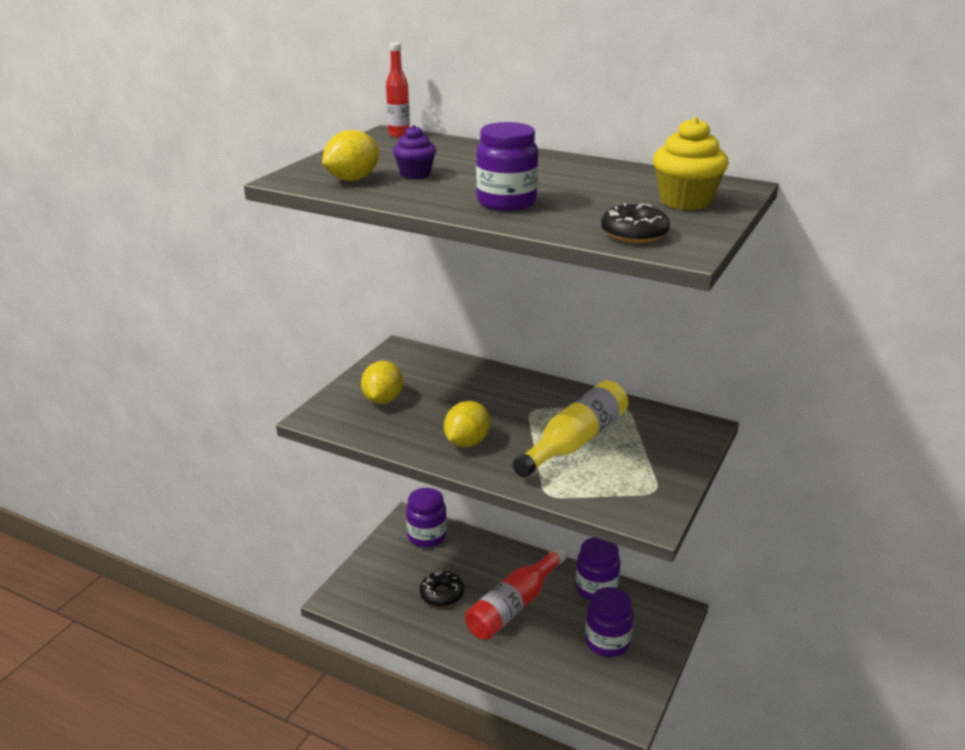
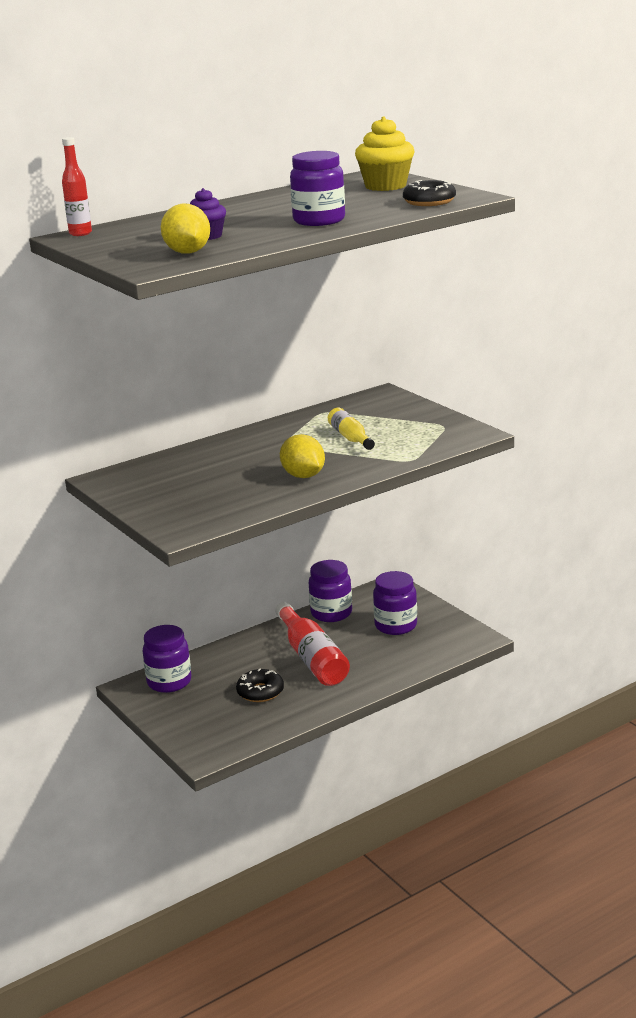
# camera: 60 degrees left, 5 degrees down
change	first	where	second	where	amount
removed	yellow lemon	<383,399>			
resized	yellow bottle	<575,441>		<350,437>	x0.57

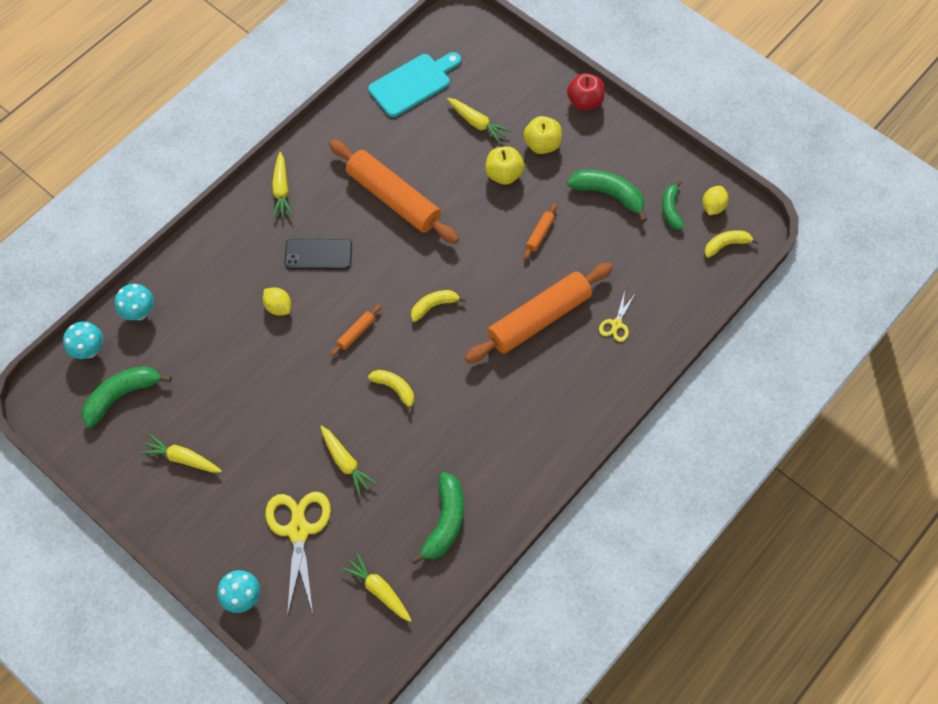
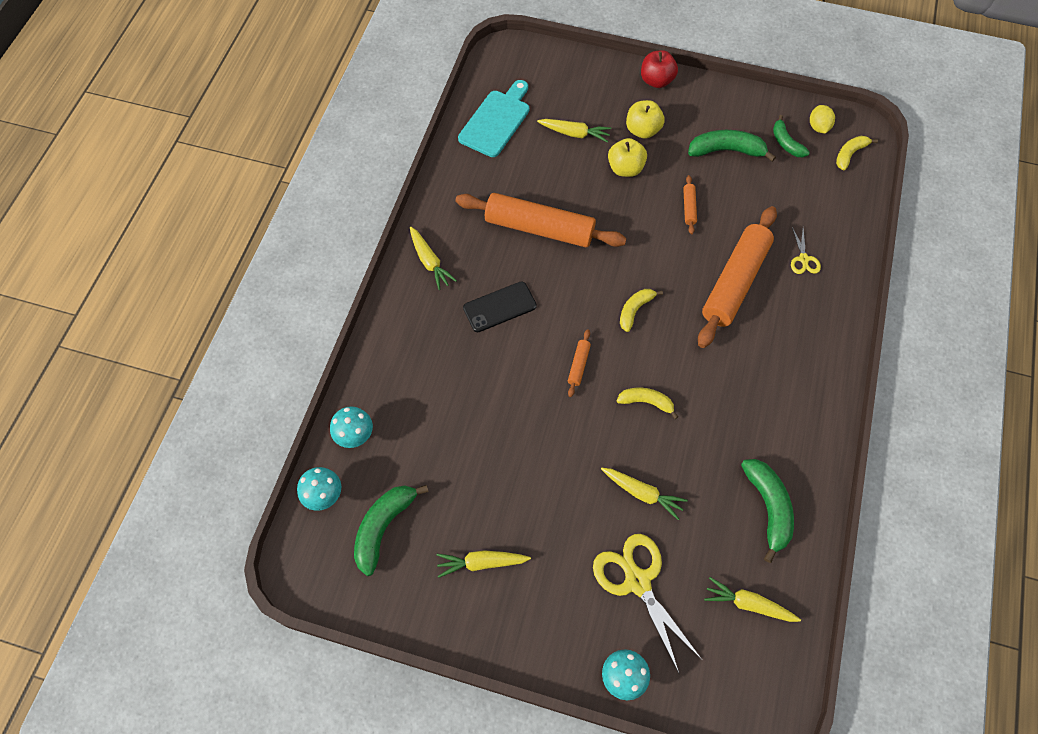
# camera: 25 degrees left, 0 degrees up
change	first	where	second	where	amount
removed	yellow lemon	<278,307>			

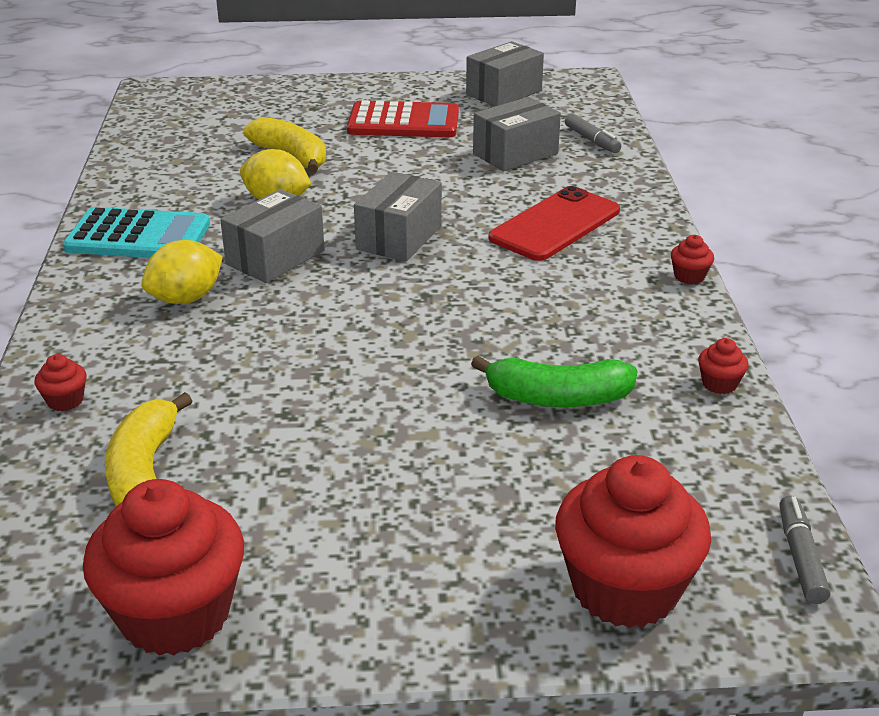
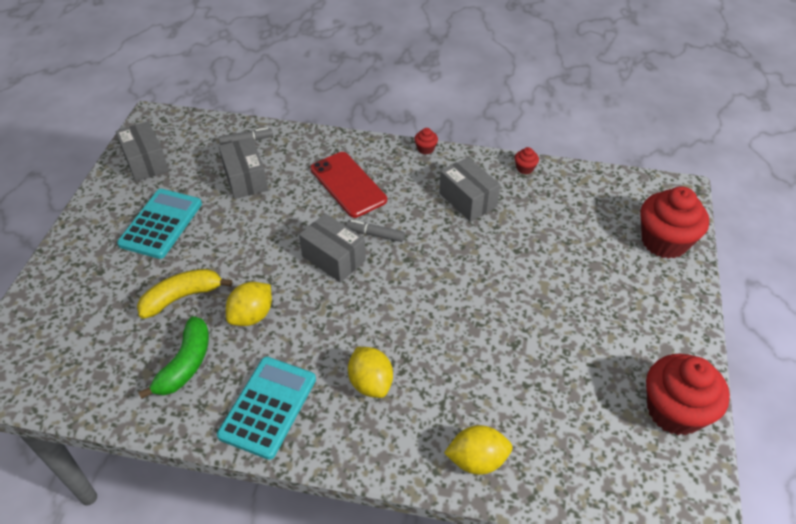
# camera: 75 degrees left, 15 degrees up
change	first	where	second	where	amount
recoloured	red calculator	<403,122>	turquoise calculator	<161,224>	
moved	grey parcel	<275,257>		<467,200>	
replaced	red cupcake	<65,400>	yellow lemon	<477,460>	
moved	leaf-green banana fruit	<558,398>		<185,364>	
removed	yellow banana fruit	<144,471>			
moved	grey felt pen	<800,557>		<375,234>	

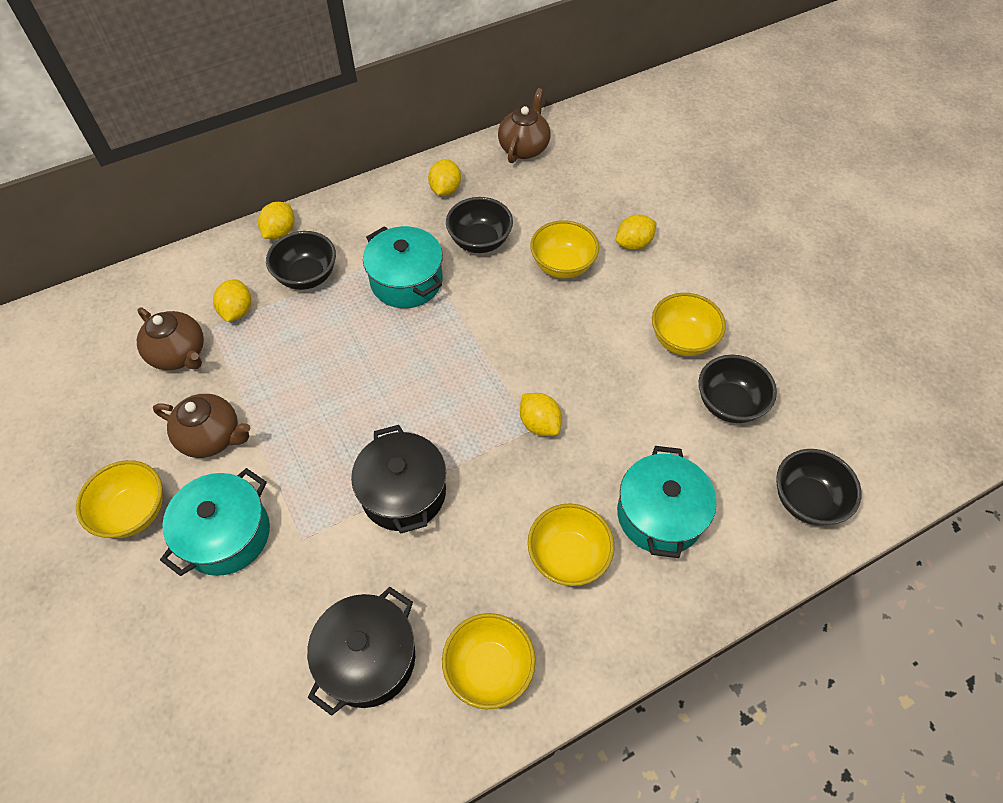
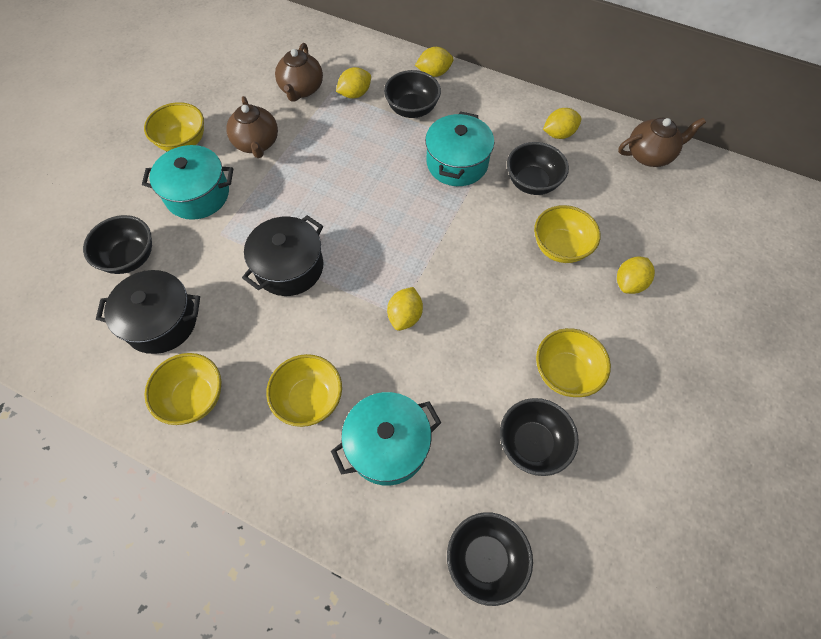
# camera: 55 degrees right, 5 degrees up
change	first	where	second	where	amount
turned	yellow lemon	<633,244>		<629,283>	75 degrees counterclockwise
added			jet-black bowl	<130,257>	

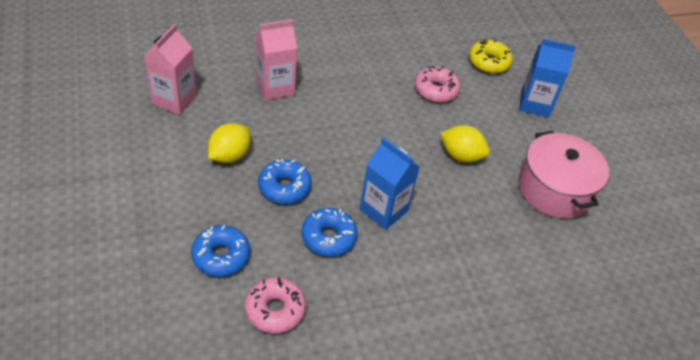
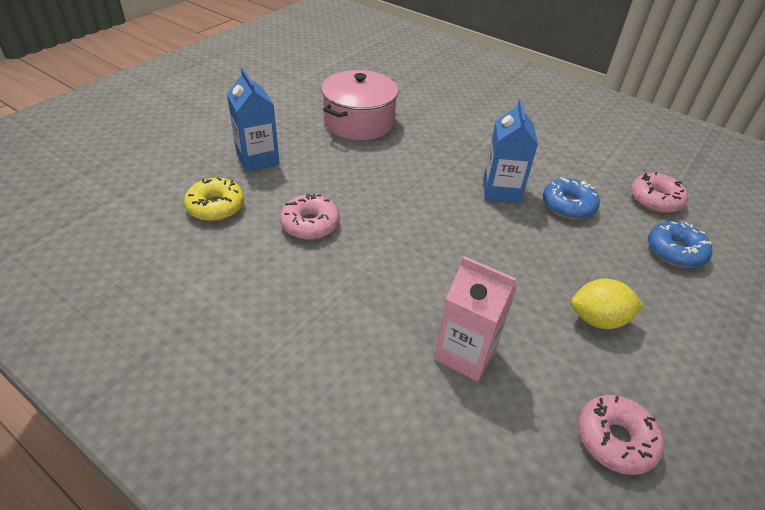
# camera: 125 degrees left, 5 degrees down
change	first	where	second	where	amount
replaced	rose-pink juice carton	<174,100>	rose-pink doughnut	<615,440>	
removed	yellow lemon	<461,156>			
removed	cobalt doughnut	<284,187>			

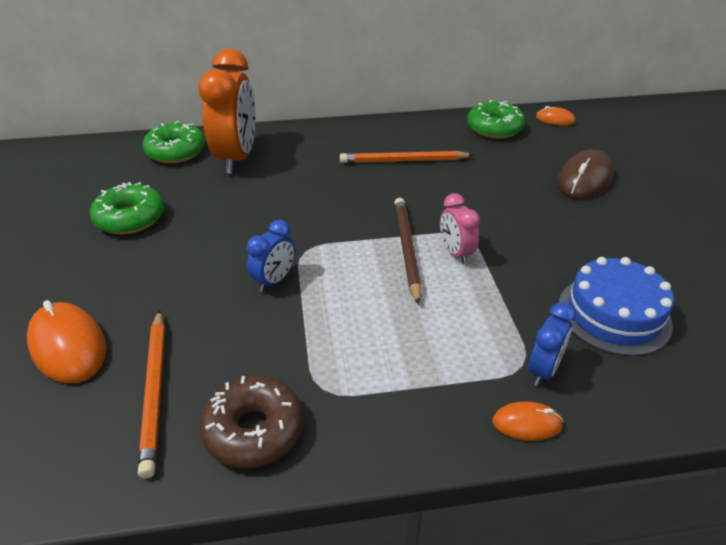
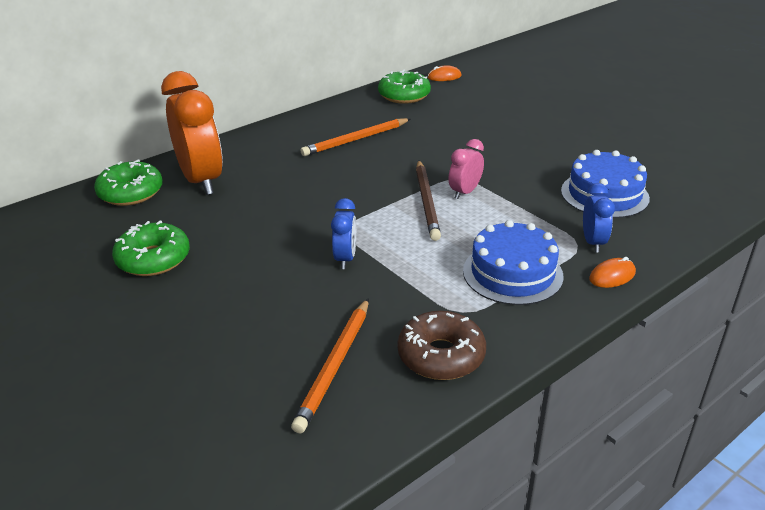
# camera: 30 degrees left, 5 degrees down
change	first	where	second	where	amount
removed	brown mouse	<584,179>			
turned	rose-pink clock	<455,253>		<465,192>	90 degrees clockwise
turned	brown wooden pencil	<407,250>		<426,202>	150 degrees counterclockwise
removed	orange-coloured mouse	<68,346>			
turned	orange-coloured wooden pencil	<155,390>		<335,365>	60 degrees clockwise
added			cobalt cake	<512,273>	

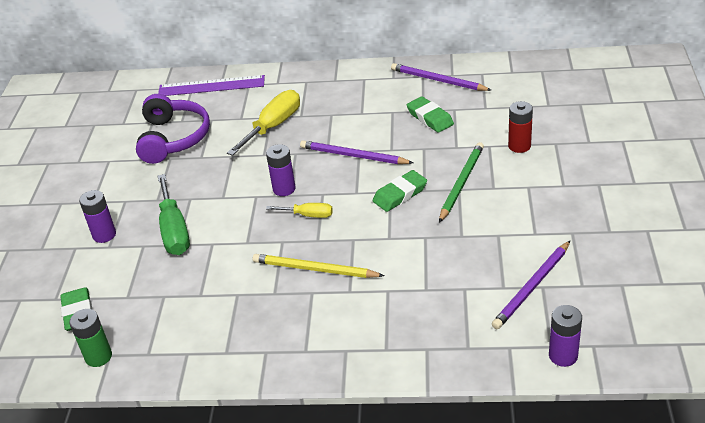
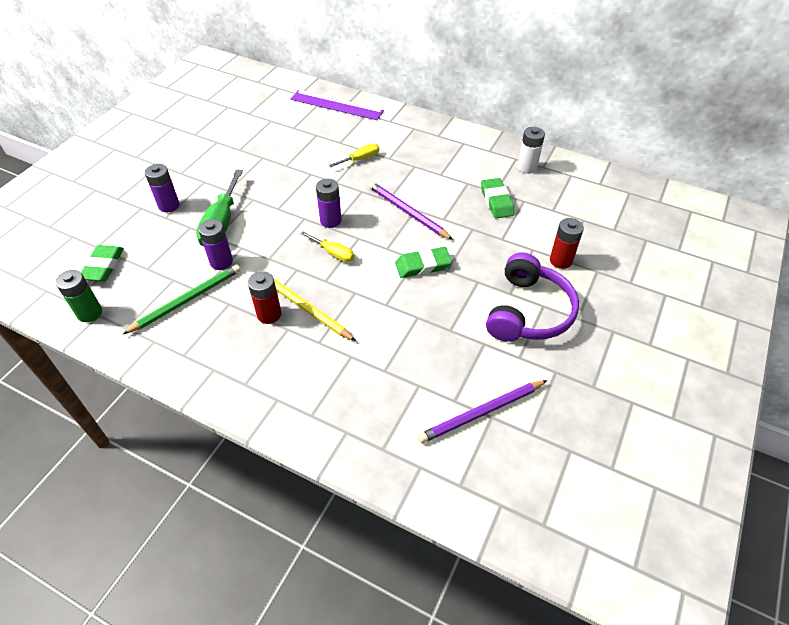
# camera: 20 degrees right, 10 degrees up
change	first	where	second	where	amount
replaced	royal purple wooden pencil	<438,80>	snow-white battery	<527,167>	
resized	yellow flat screwdriver	<273,126>		<360,159>	x0.56
moved	royal purple headset	<173,138>		<528,311>	
moved	leaf-green wooden pencil	<461,183>		<187,300>	
moved	royal purple battery	<563,356>		<221,262>	
added			red battery	<269,314>	

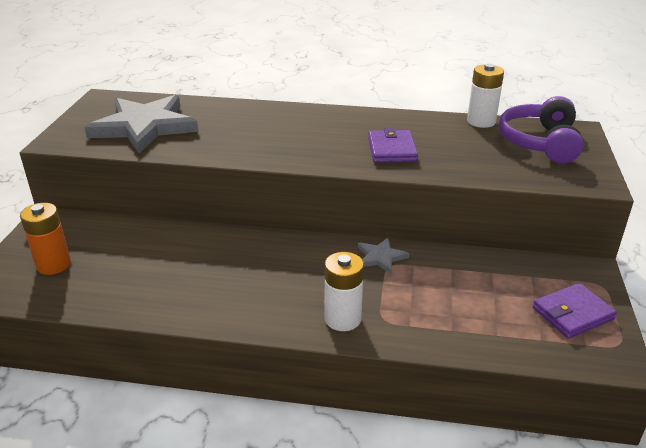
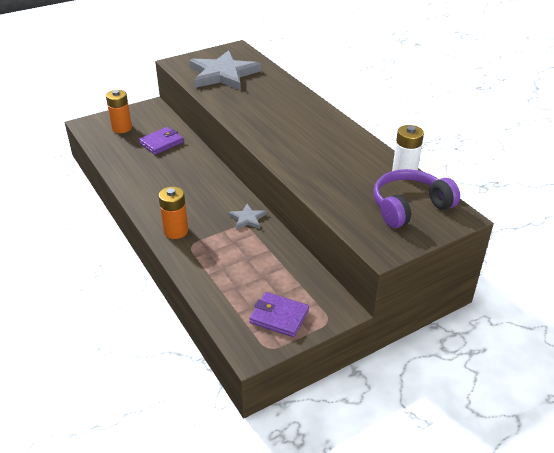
# camera: 50 degrees right, 5 degrees up
change	first	where	second	where	amount
moved	royal purple card wallet	<391,150>		<161,143>	
recoloured	snow-white battery	<342,319>	orange-coloured battery	<176,231>	

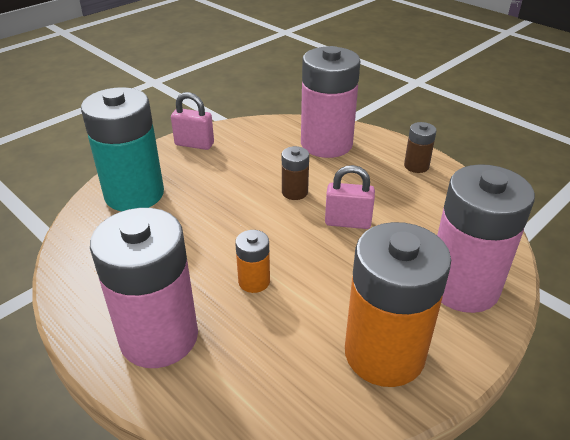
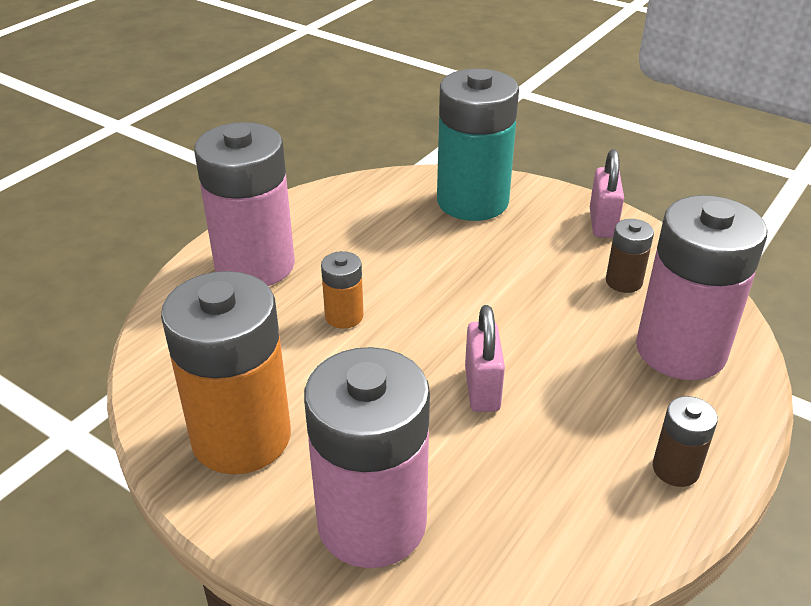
# camera: 80 degrees right, 0 degrees up
change	first	where	second	where	amount
moved	brown battery	<294,192>		<623,281>	

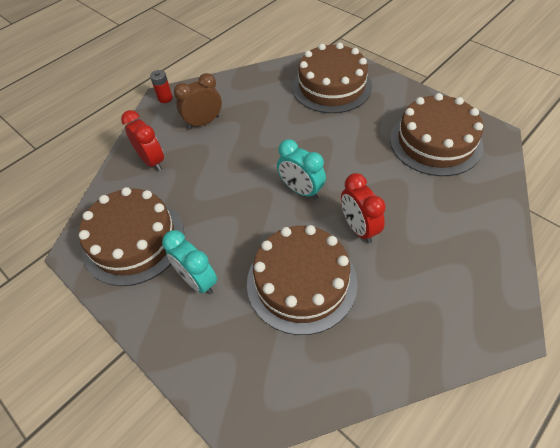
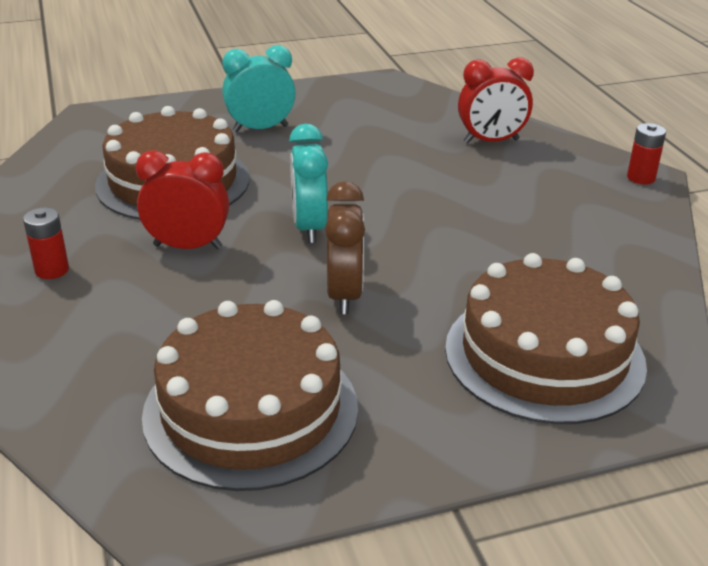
# camera: 115 degrees right, 20 degrees down
change	first	where	second	where	amount
moved	brown clock	<204,122>		<344,295>	
turned	turquoise clock	<301,190>		<309,227>	75 degrees counterclockwise
removed	brown cake	<134,240>			
added			red battery	<52,270>	

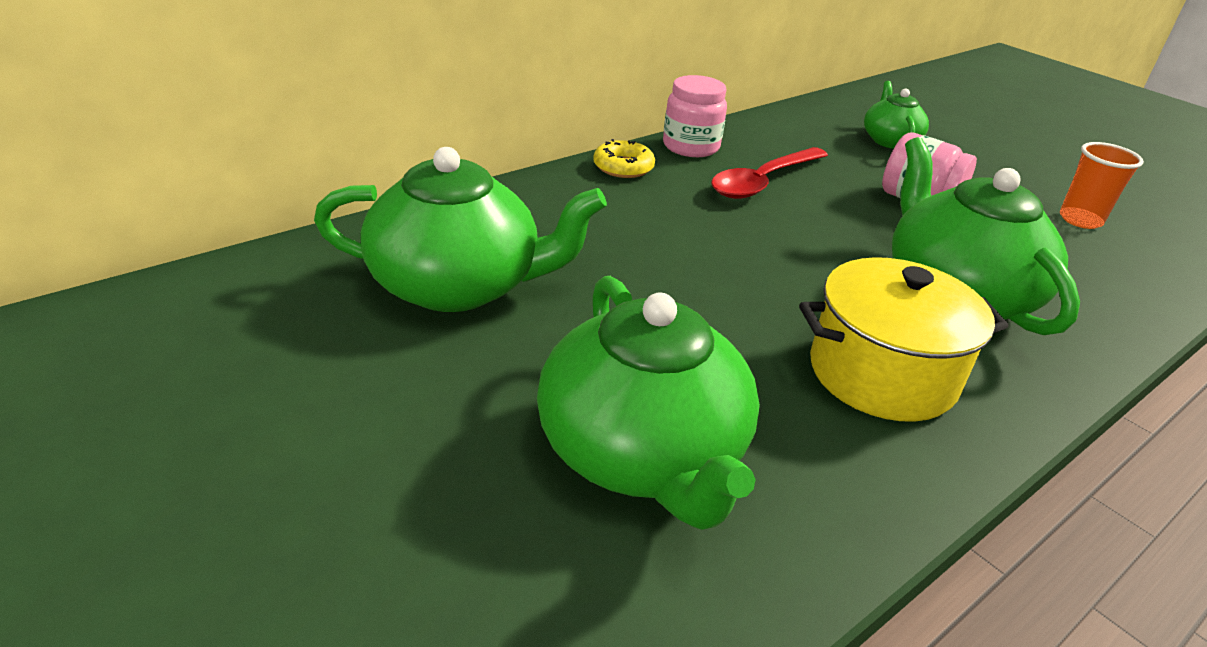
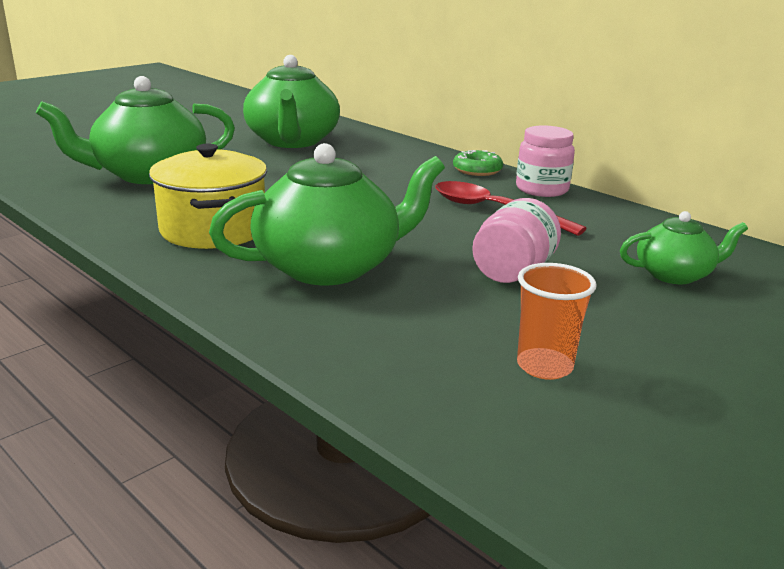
# camera: 85 degrees right, 10 degrees down
change	first	where	second	where	amount
recoloured	yellow doughnut	<623,167>	leaf-green doughnut	<477,170>	

